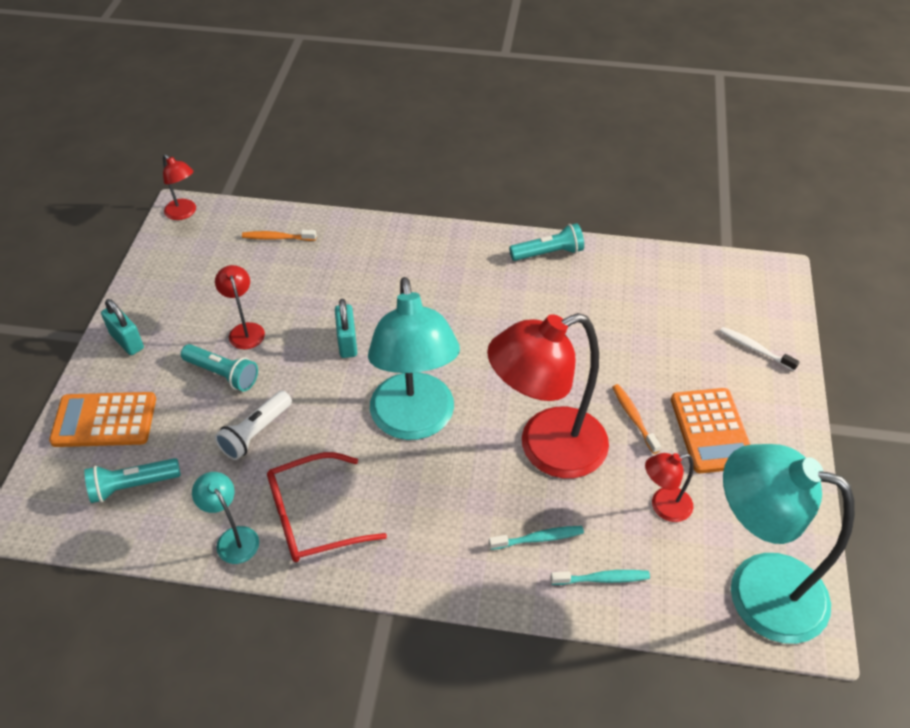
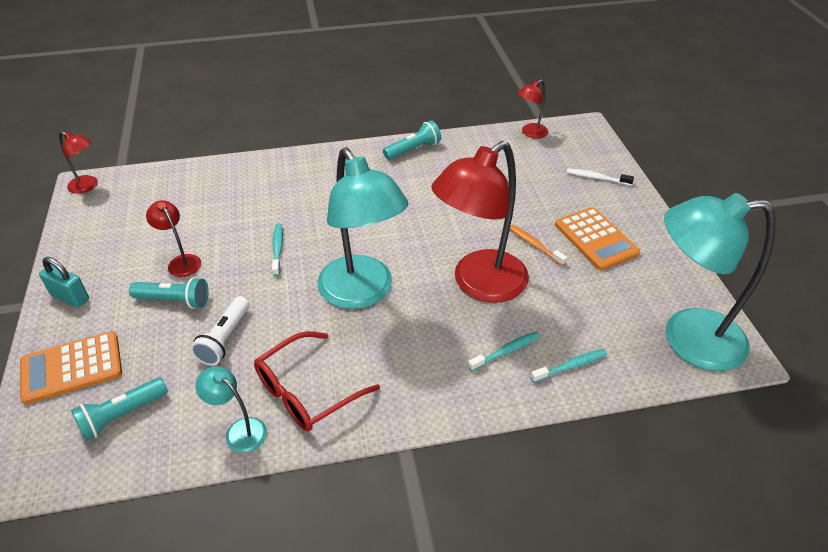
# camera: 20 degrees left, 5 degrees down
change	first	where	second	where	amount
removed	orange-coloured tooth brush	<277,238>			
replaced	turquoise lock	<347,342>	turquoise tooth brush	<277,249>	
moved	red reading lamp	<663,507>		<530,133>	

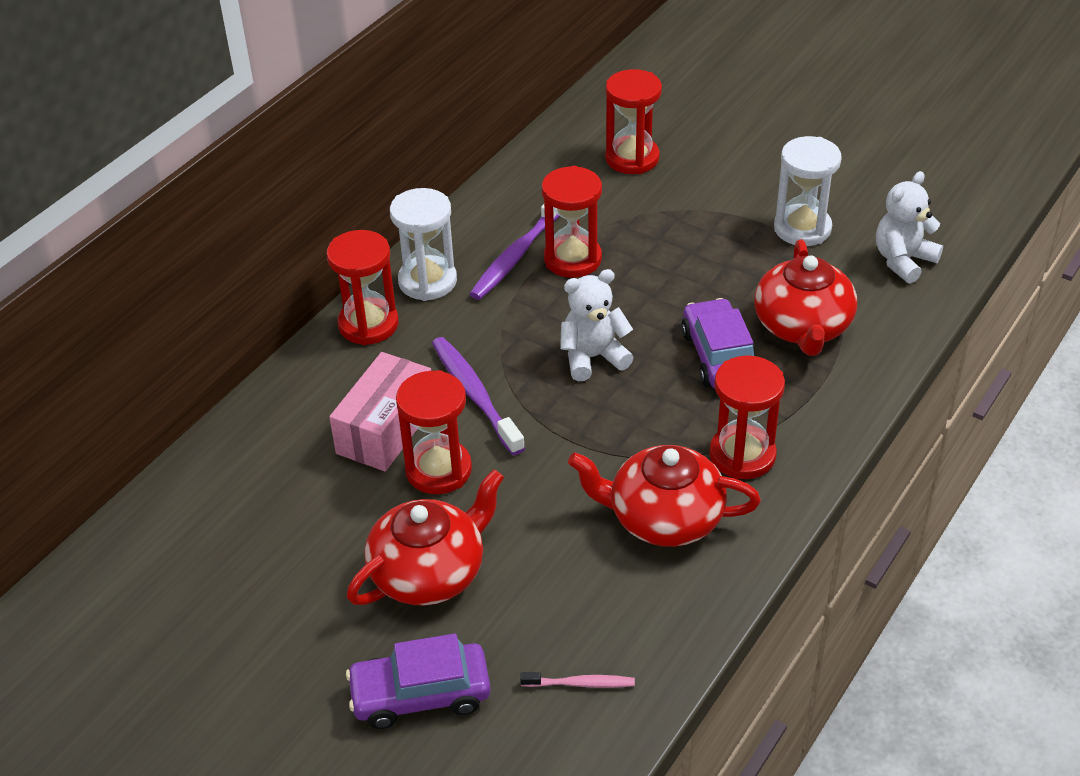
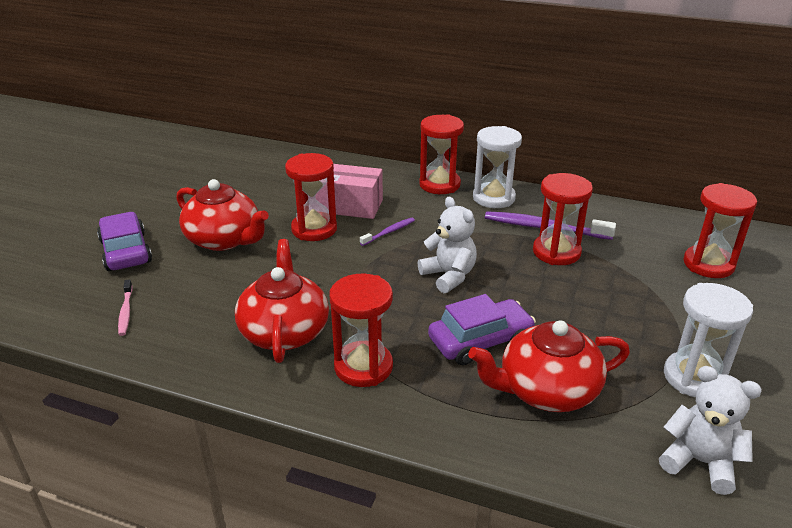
# camera: 75 degrees right, 10 degrees down
change	first	where	second	where	amount
resized	royal purple tooth brush	<475,395>		<389,232>	x0.54

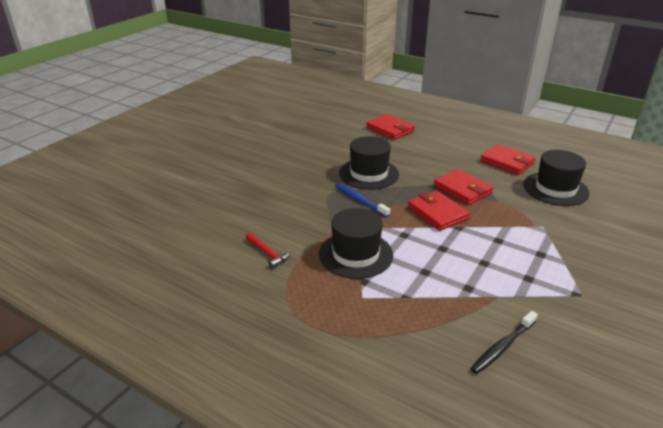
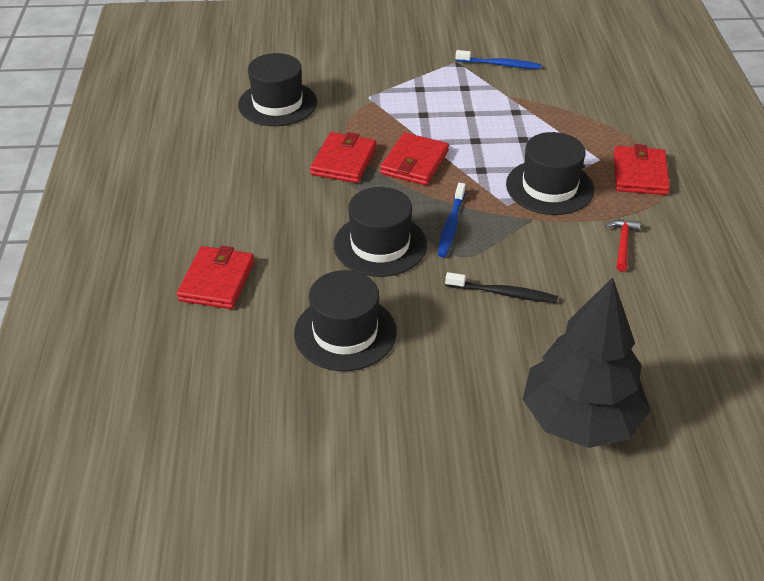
# camera: 125 degrees left, 10 degrees up
change	first	where	second	where	amount
moved	red card wallet	<507,162>		<640,174>	
moved	jet-black tooth brush	<503,346>		<503,293>	
added			cobalt tooth brush	<499,64>	
added			jet-black top hat	<345,333>	
added			jet-black toy tree	<580,419>	

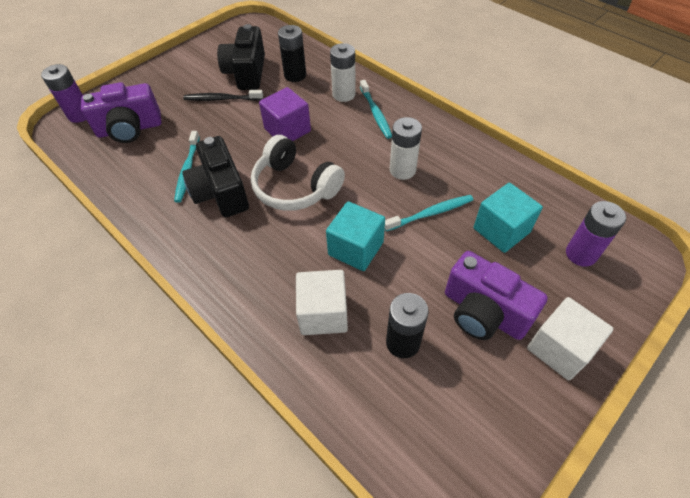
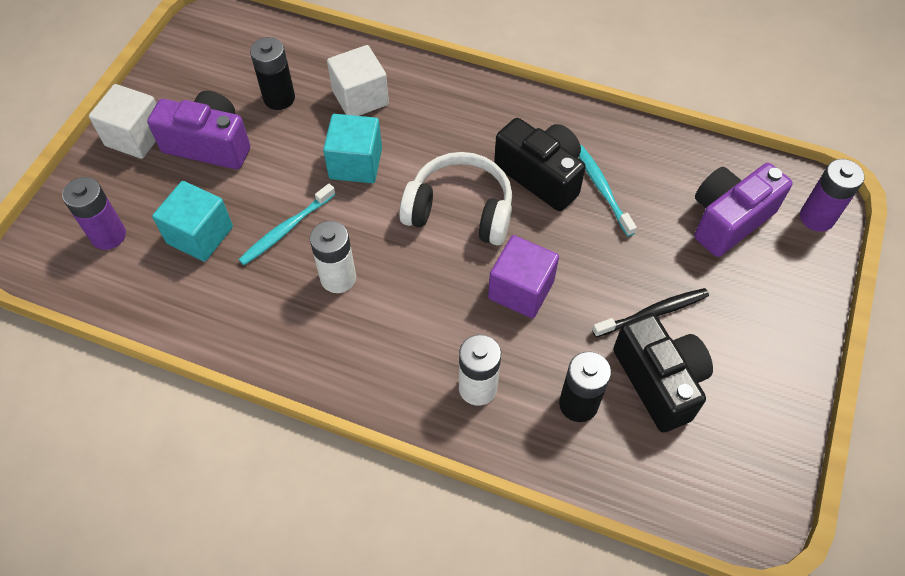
# camera: 155 degrees right, 5 degrees up
change	first	where	second	where	amount
removed	turquoise tooth brush	<376,113>			

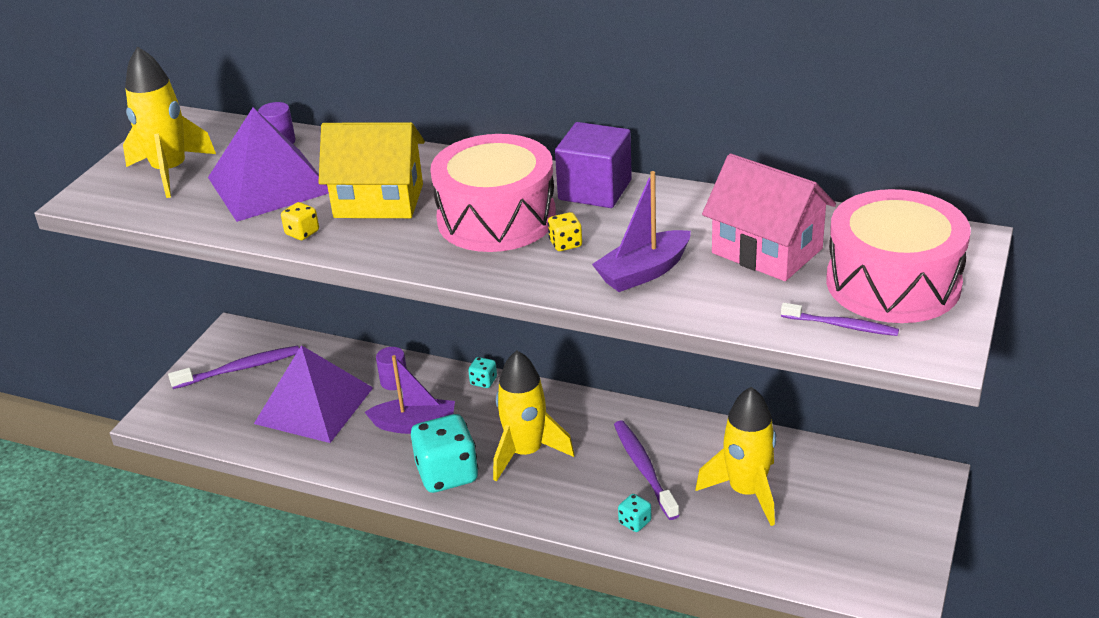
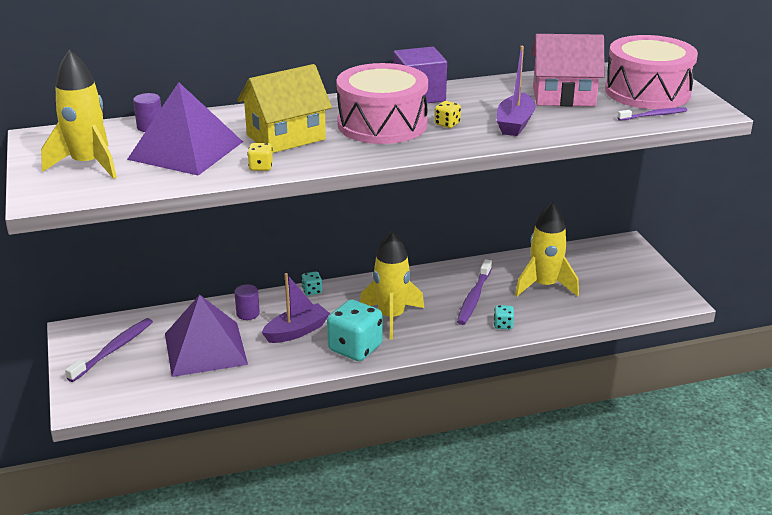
# camera: 40 degrees left, 5 degrees down
change	first	where	second	where	amount
turned	royal purple tooth brush	<644,469>		<474,297>	105 degrees counterclockwise

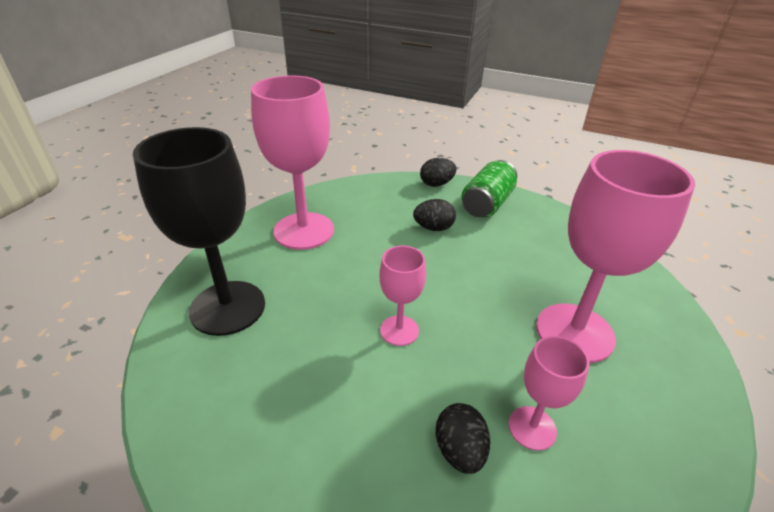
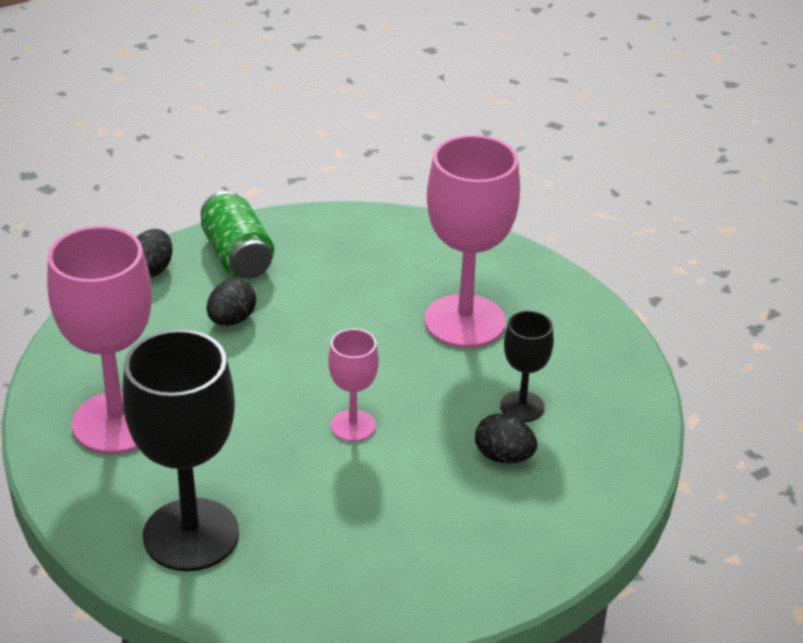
# camera: 55 degrees left, 0 degrees up
change	first	where	second	where	amount
recoloured	rose-pink goblet	<532,428>	jet-black goblet	<522,407>	

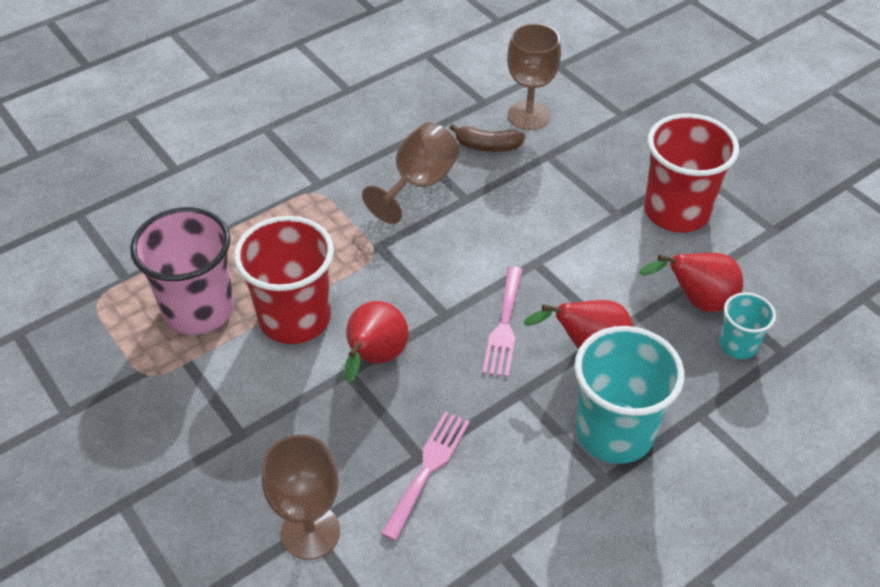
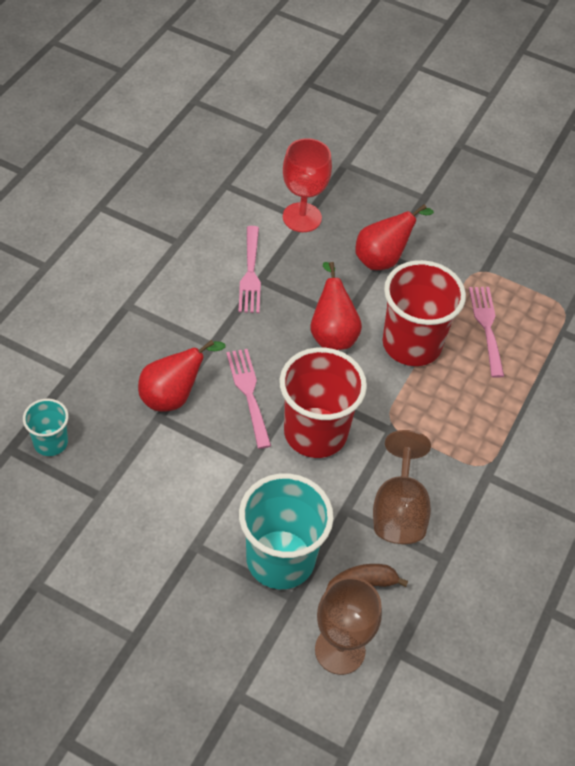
# camera: 150 degrees right, 5 degrees up
change	first	where	second	where	amount
moved	red beaker	<676,211>		<315,432>	
replaced	rose-pink beaker	<198,309>	rose-pink dinner fork	<486,326>	
moved	red pear	<696,301>		<383,259>	
moved	turquoise beaker	<614,432>		<280,559>	
recoloured	brown goblet	<310,532>	red goblet	<302,217>	

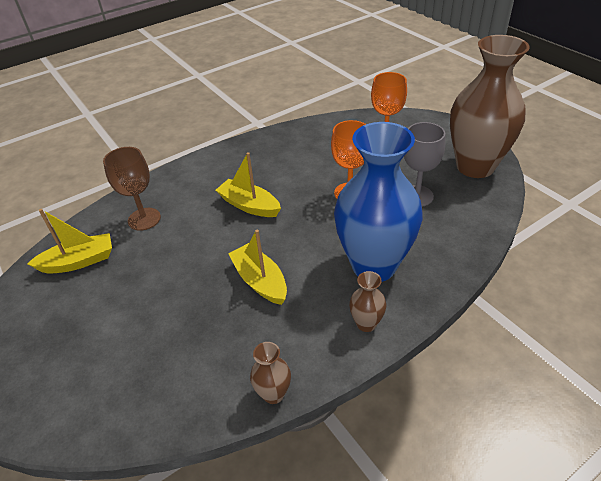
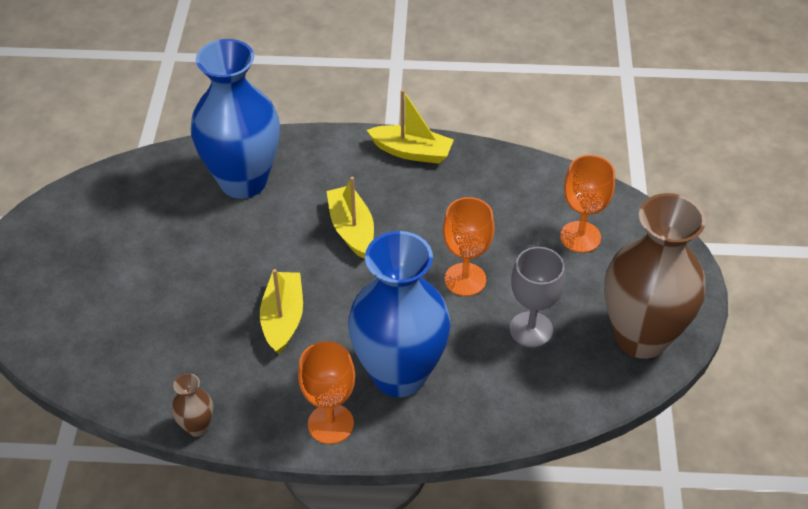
# camera: 35 degrees right, 5 degrees up
change	first	where	second	where	amount
replaced	brown goblet	<144,219>	cobalt vase	<243,181>	
moved	yellow sailboat	<78,261>		<411,152>	
replaced	brown vase	<366,324>	orange-coloured goblet	<330,424>	

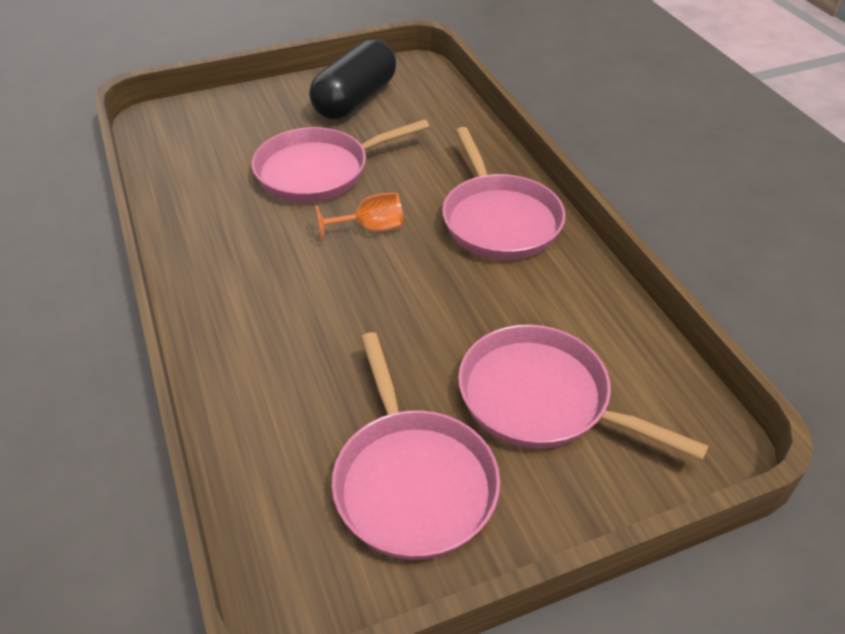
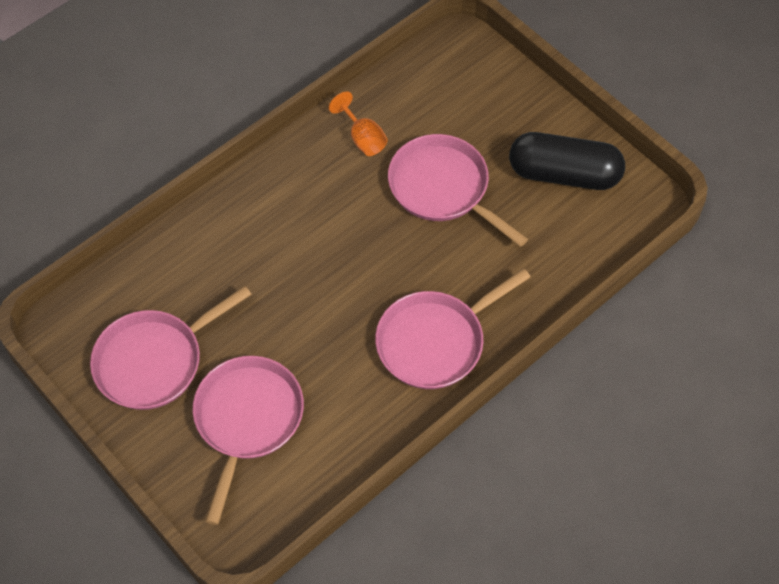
# camera: 70 degrees right, 15 degrees up
change	first	where	second	where	amount
moved	orange-coloured goblet	<370,228>		<363,138>	

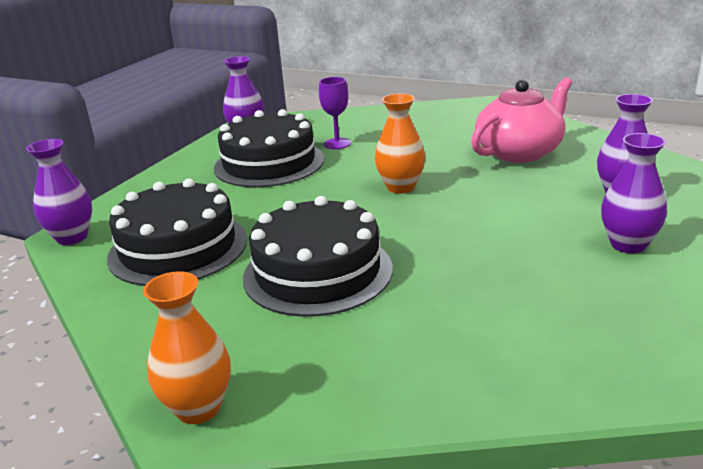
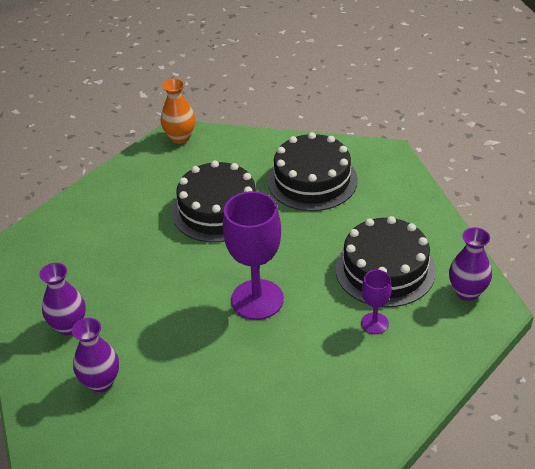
# camera: 135 degrees right, 15 degrees up
change	first	where	second	where	amount
removed	rose-pink tea pot	<520,152>			
replaced	orange-coloured vase	<400,187>	royal purple goblet	<257,299>	
removed	royal purple vase	<72,237>			

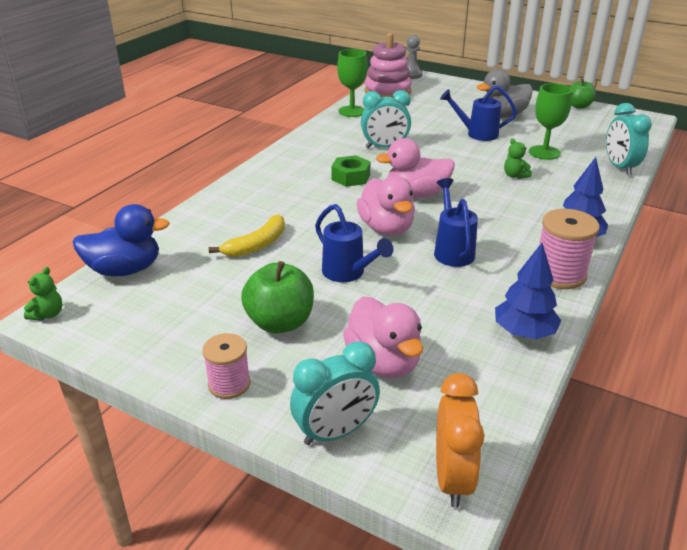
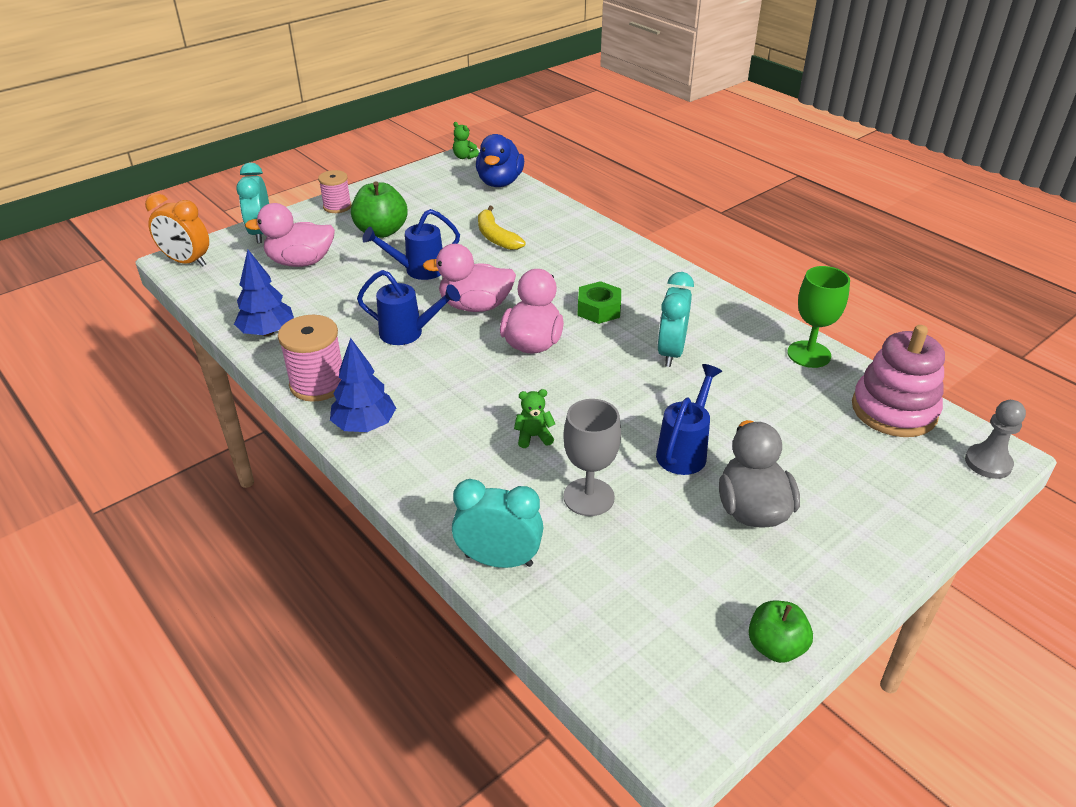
# camera: 110 degrees right, 5 degrees up
change	first	where	second	where	amount
recoloured	leaf-green goblet	<544,152>	grey goblet	<588,497>	

